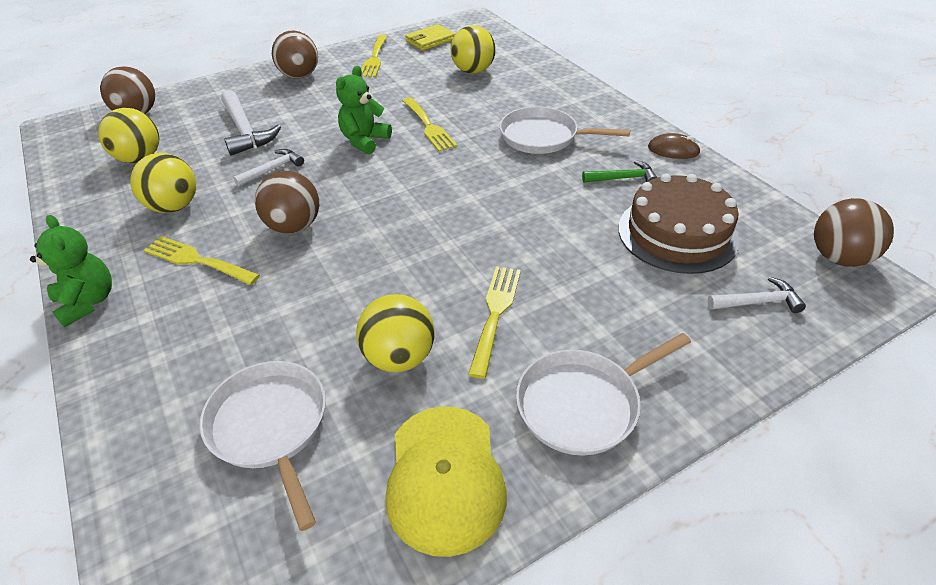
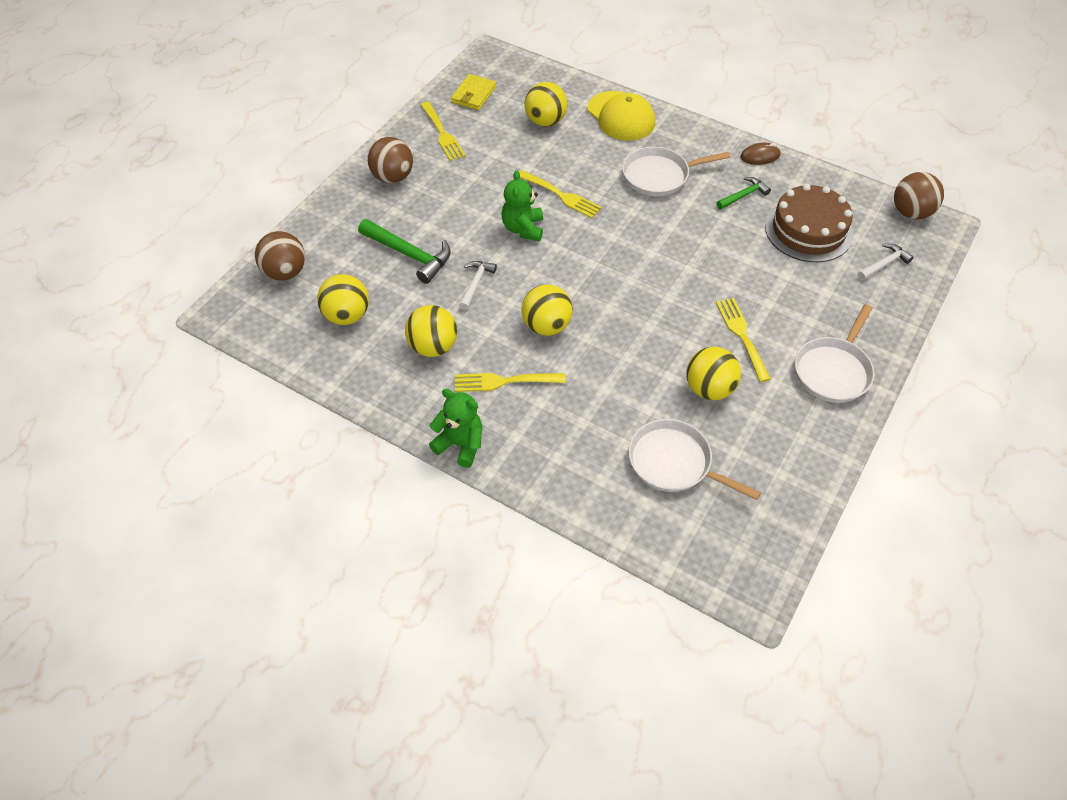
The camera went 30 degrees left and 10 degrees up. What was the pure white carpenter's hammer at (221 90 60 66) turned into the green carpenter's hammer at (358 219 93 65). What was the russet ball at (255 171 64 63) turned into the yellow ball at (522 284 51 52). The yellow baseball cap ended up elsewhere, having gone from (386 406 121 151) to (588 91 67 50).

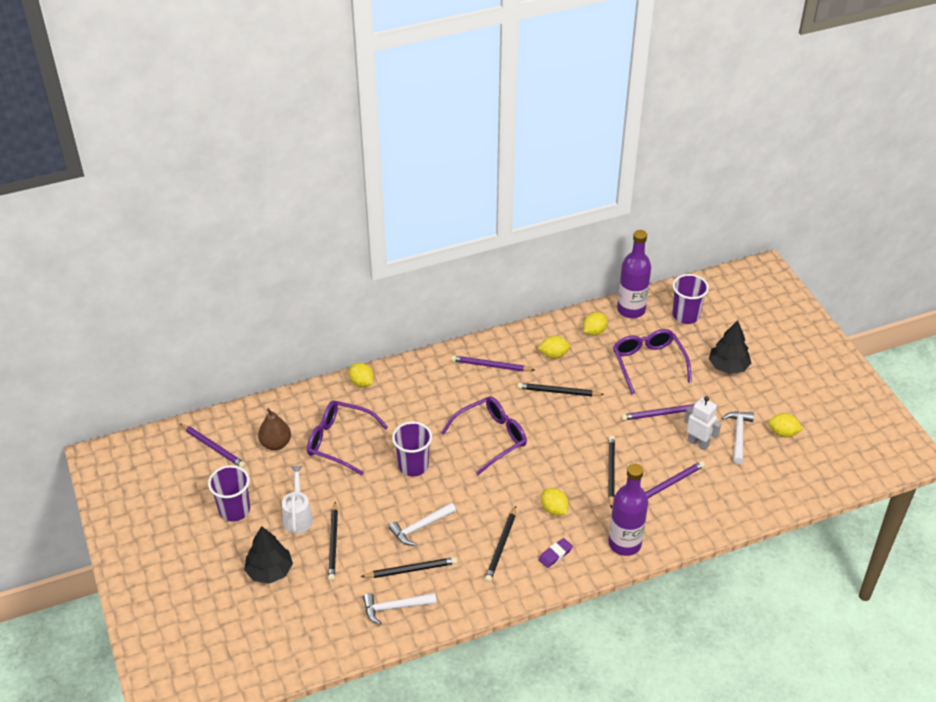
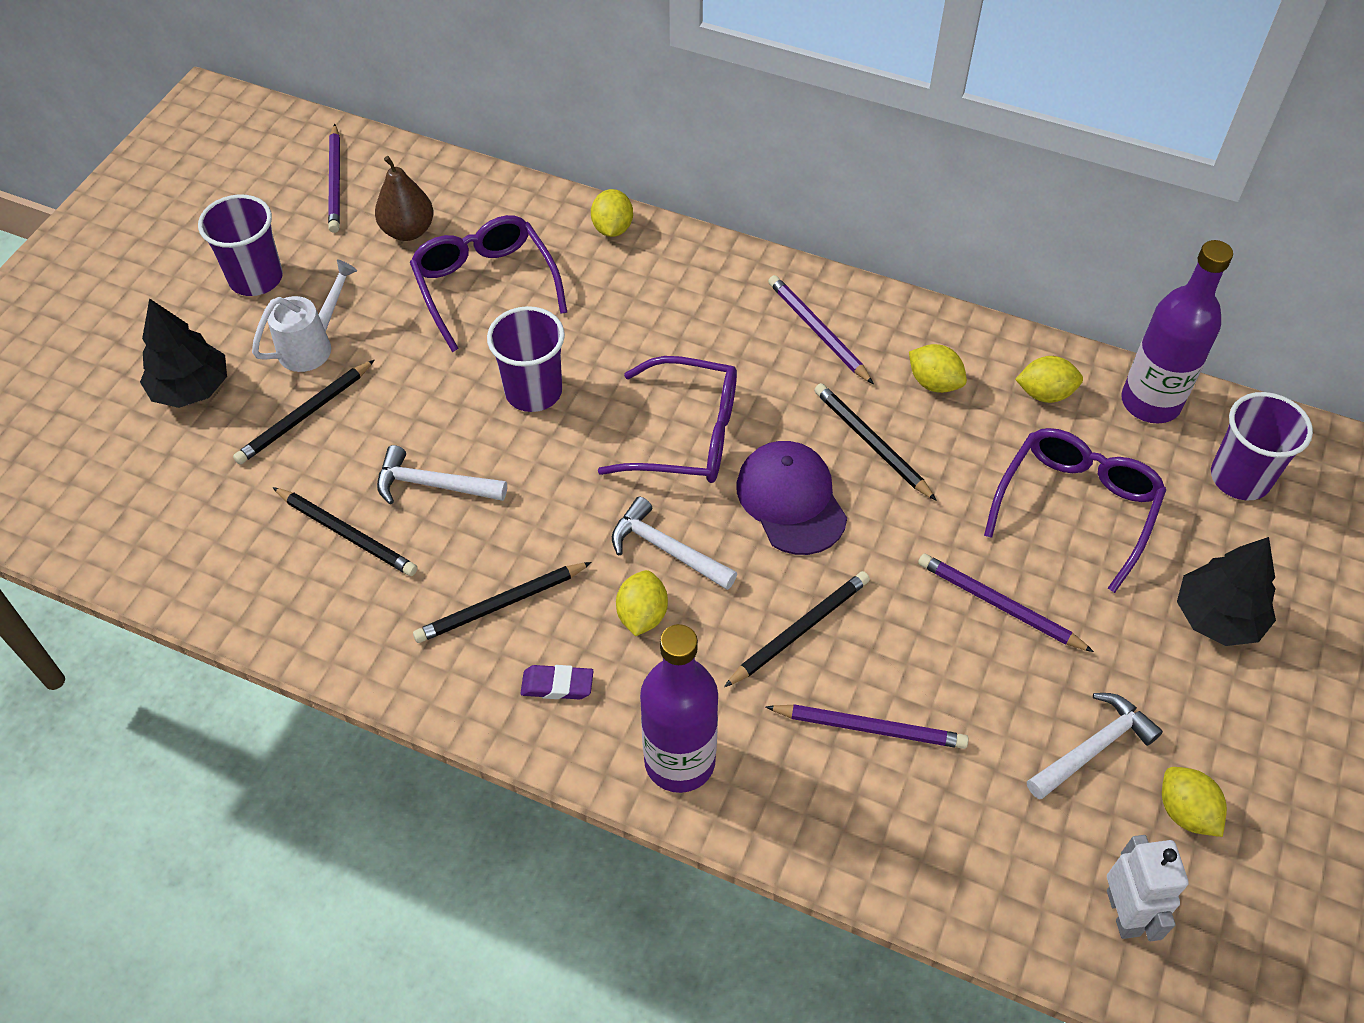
The camera went 45 degrees right and 10 degrees up. The pure white robot figure ended up elsewhere, having gone from (685 396 36 54) to (1107 835 82 106). The pure white carpenter's hammer ended up elsewhere, having gone from (363 593 74 32) to (612 497 125 93). The second view gained the royal purple baseball cap at (736 441 111 114).

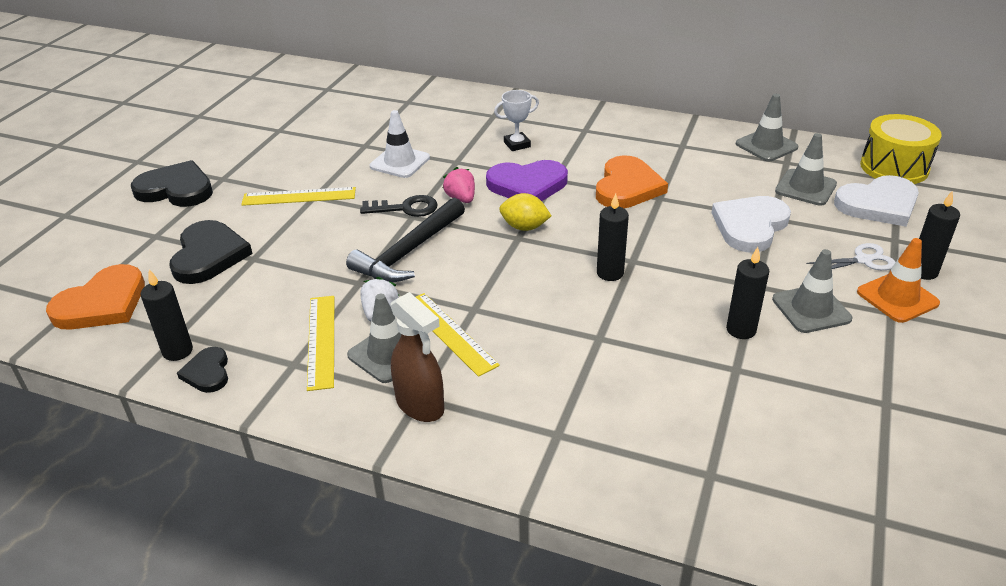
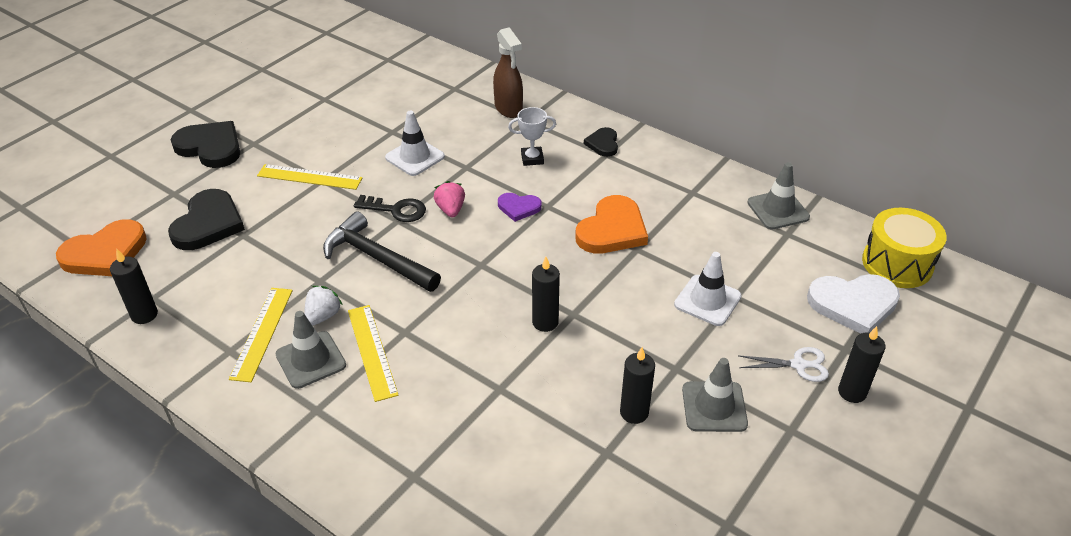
The camera went 15 degrees right and 5 degrees up. The second view lost the ash-grey safety cone at (775 133 62 73). The size of the royal purple heart at (486 160 82 41) changed by a factor of 0.55. The second view lost the yellow lemon at (499 193 52 38). Where the pure white heart stood at (711 196 80 56), the pure white safety cone came to stand at (674 252 68 74). The ebony carpenter's hammer at (346 198 119 84) ended up facing another way, 75 degrees clockwise from before. The second view lost the orange-coloured safety cone at (857 238 83 85). The russet spray cleaner ended up elsewhere, having gone from (390 292 54 130) to (493 27 30 91). The ebony heart ended up elsewhere, having gone from (177 347 51 46) to (584 127 34 30).

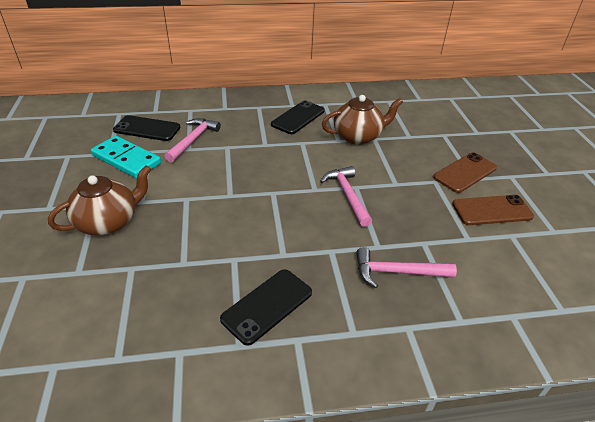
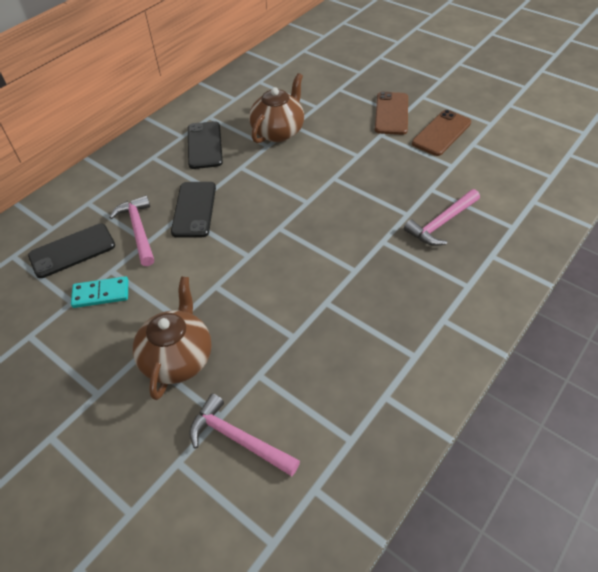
The camera went 40 degrees left and 10 degrees up. The size of the teal domino at (91 136 70 42) changed by a factor of 0.65. The rosy carpenter's hammer ended up elsewhere, having gone from (320 166 52 61) to (189 394 111 82). The ebony smartphone ended up elsewhere, having gone from (220 269 92 77) to (171 182 45 56).

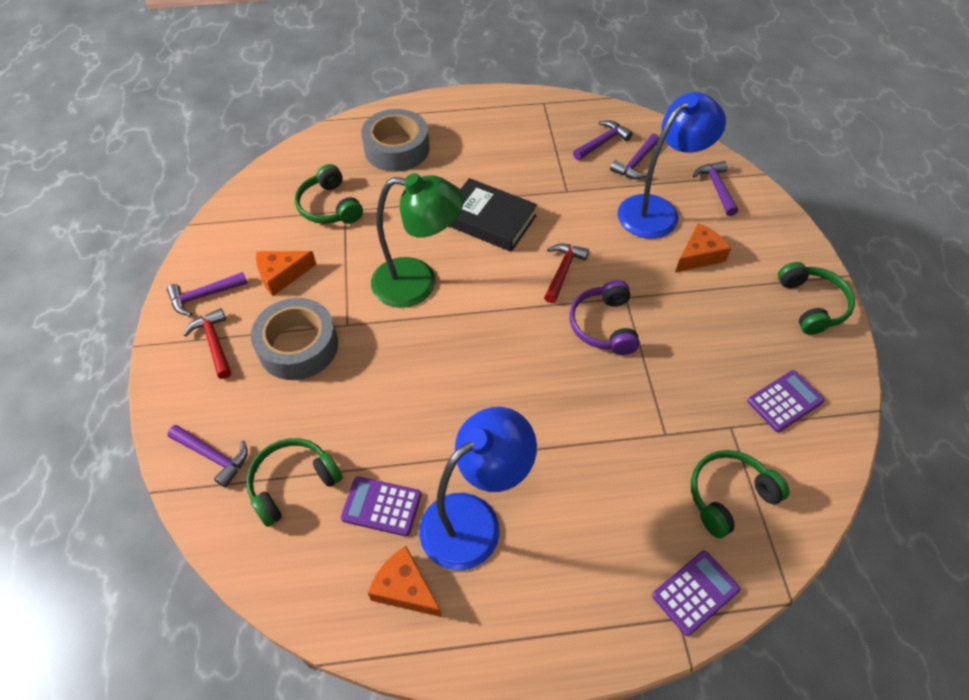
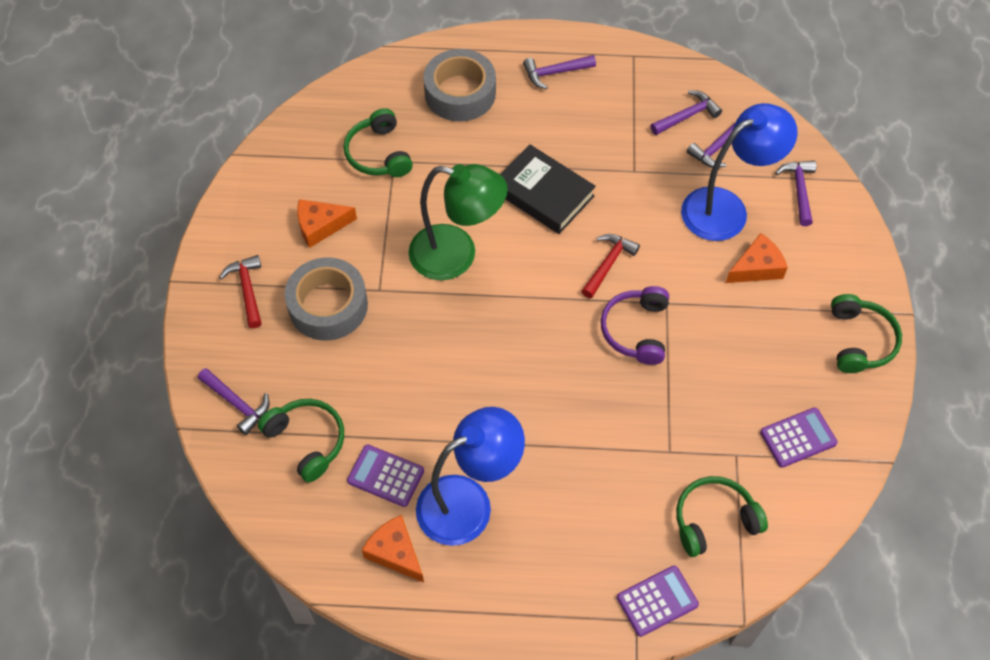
The camera went 10 degrees right and 5 degrees up. The royal purple carpenter's hammer ended up elsewhere, having gone from (167 272 81 44) to (523 55 73 34). The green headset at (246 438 97 89) ended up facing another way, 75 degrees clockwise from before.

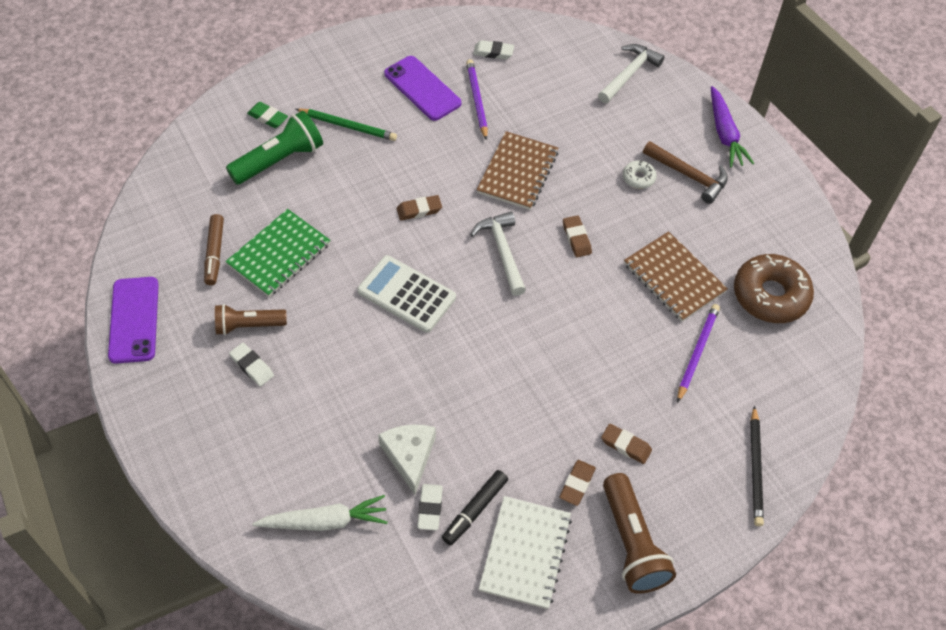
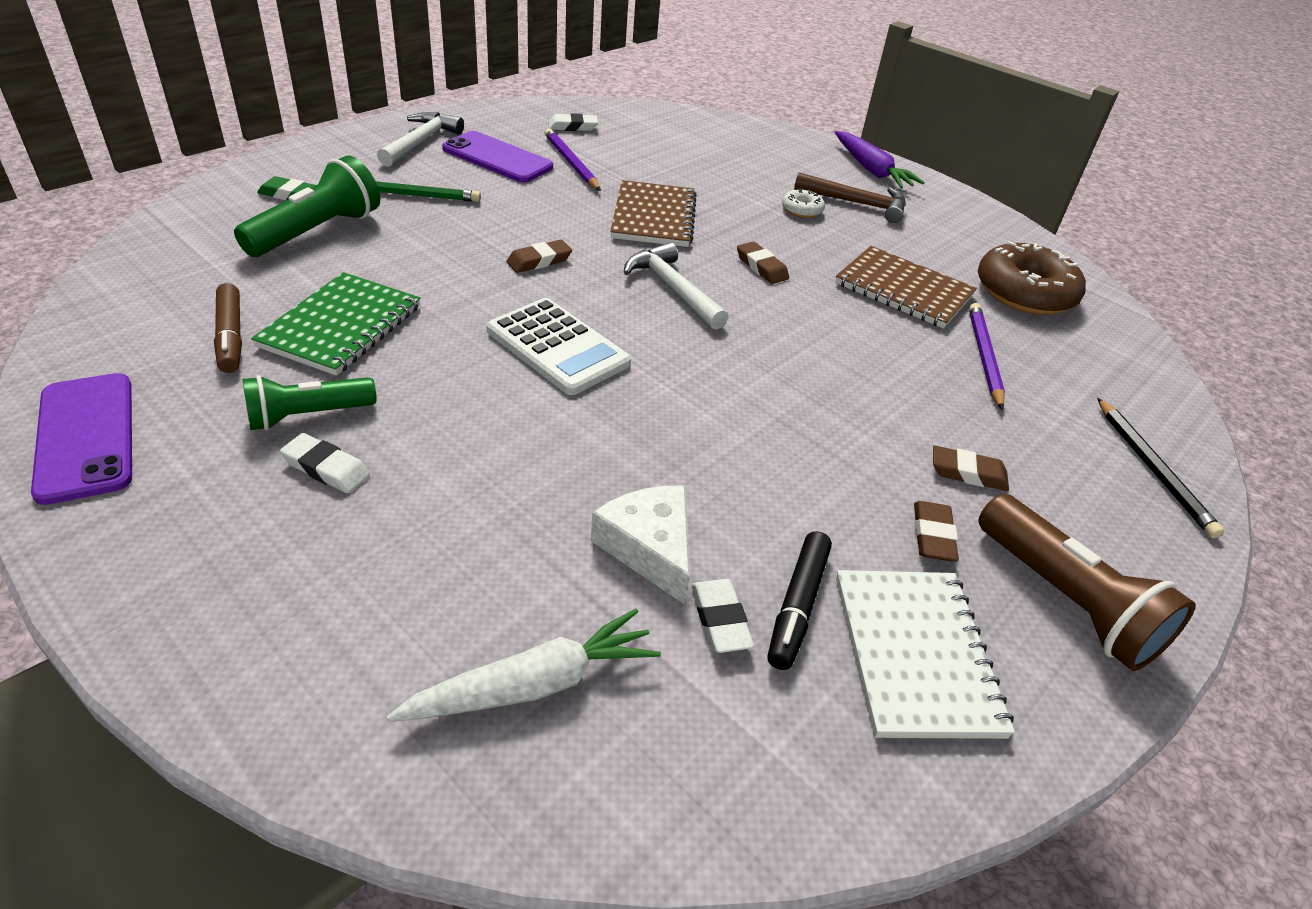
The camera went 20 degrees left and 15 degrees down. The pure white carpenter's hammer ended up elsewhere, having gone from (598 44 67 59) to (377 112 87 55). The pure white pocket calculator at (358 255 98 78) ended up facing another way, 150 degrees counterclockwise from before. What was the russet flashlight at (215 304 72 31) turned into the green flashlight at (242 375 135 56).

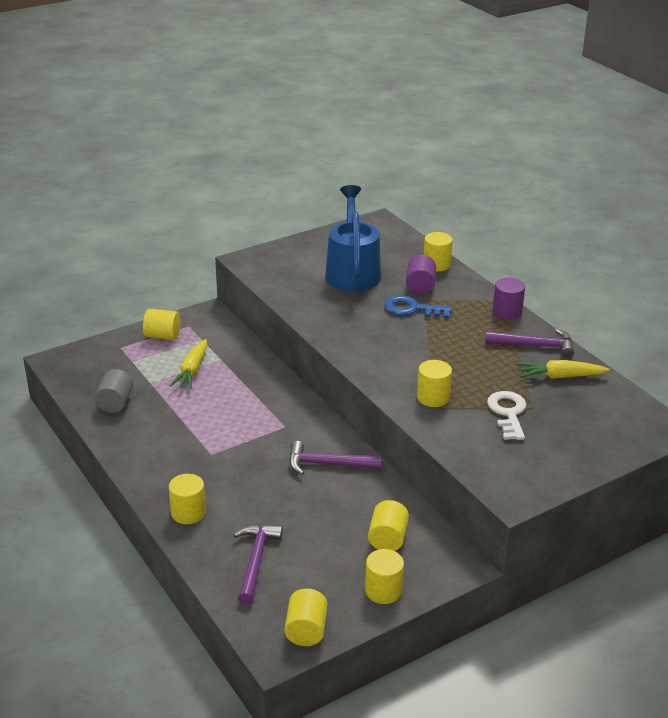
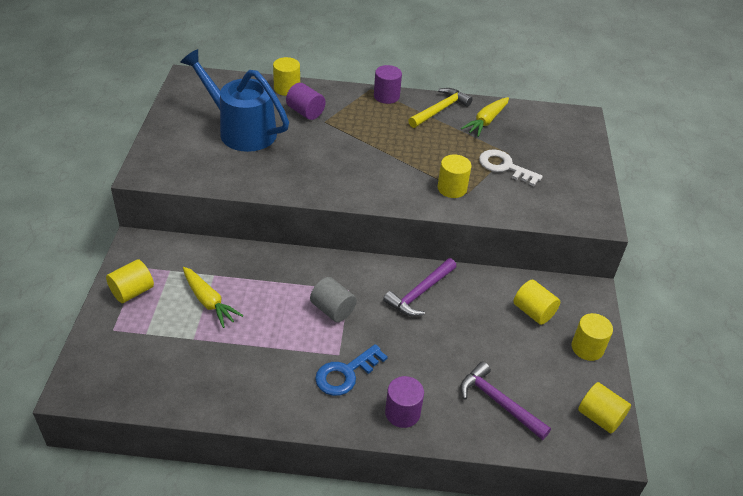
The camera went 55 degrees left and 10 degrees up. The cobalt door key ended up elsewhere, having gone from (384 296 68 22) to (315 344 73 52). What was the royal purple carpenter's hammer at (485 329 89 29) turned into the yellow carpenter's hammer at (408 88 65 40). The ash-grey cylinder ended up elsewhere, having gone from (94 369 39 44) to (310 277 47 45). What was the yellow cylinder at (169 474 37 50) turned into the royal purple cylinder at (385 376 39 52).

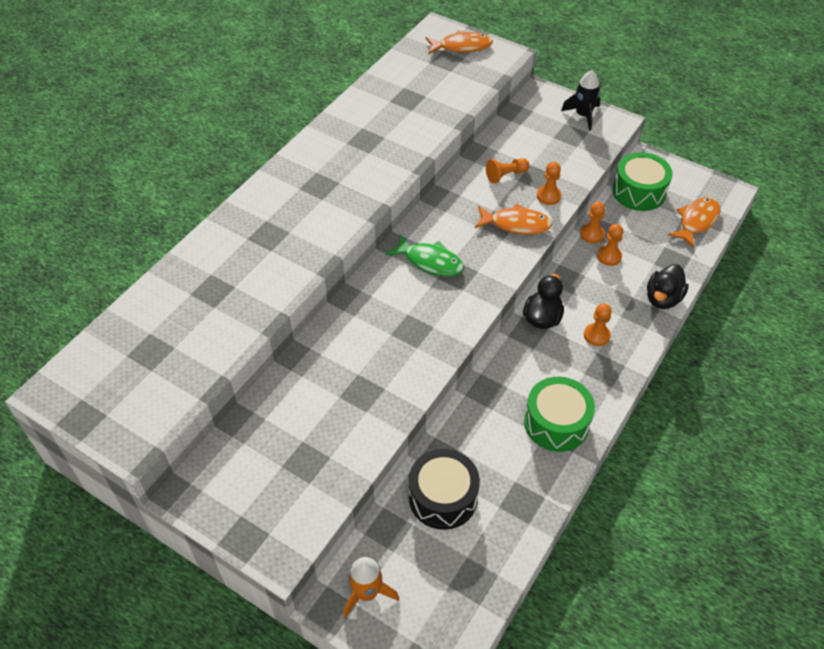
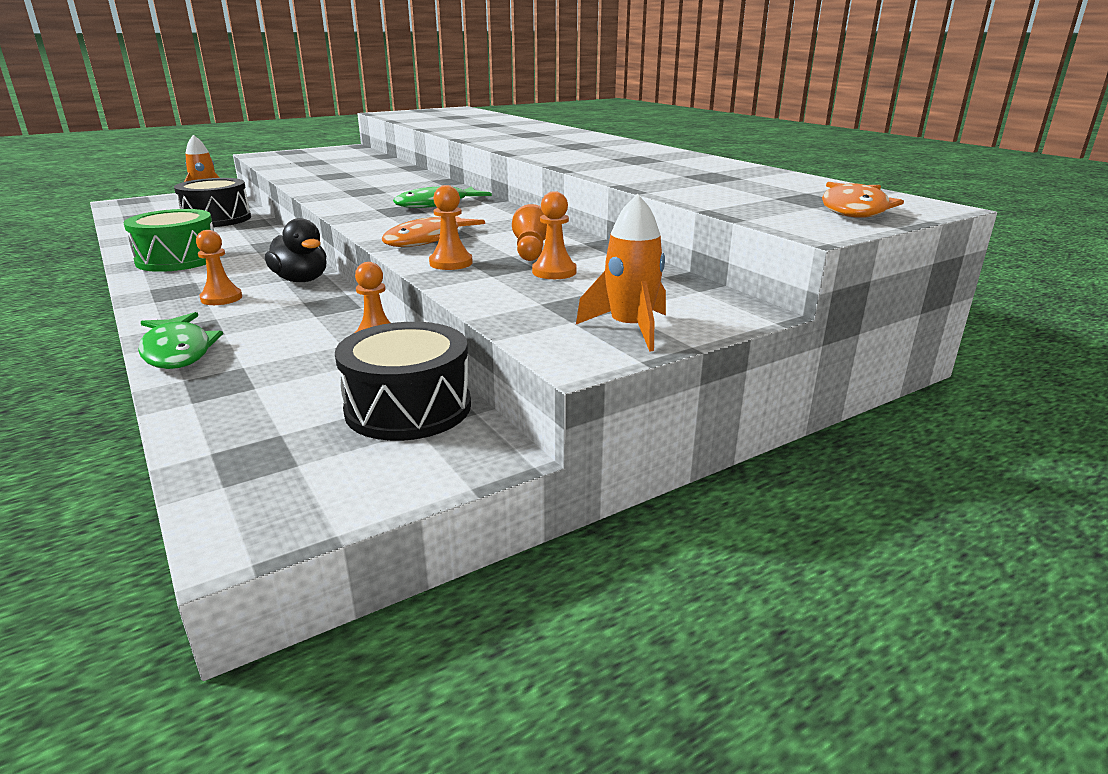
The camera went 115 degrees right and 25 degrees down. What was the ebony rocket at (561 70 39 61) turned into the orange-coloured rocket at (576 194 90 158). What was the green drum at (613 152 60 59) turned into the ebony drum at (335 322 136 119). The second view lost the orange-coloured fish at (668 197 53 51). The orange-coloured pawn ended up elsewhere, having gone from (597 224 26 42) to (532 191 45 88). Where the ebony toy duck stood at (647 264 42 45), the green fish came to stand at (138 312 85 57).

